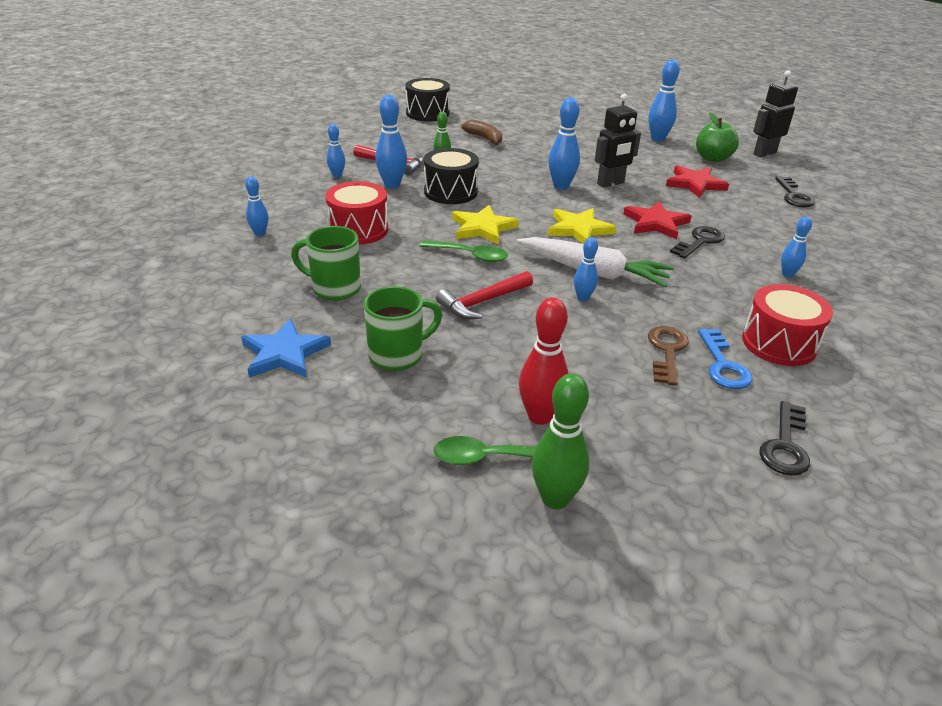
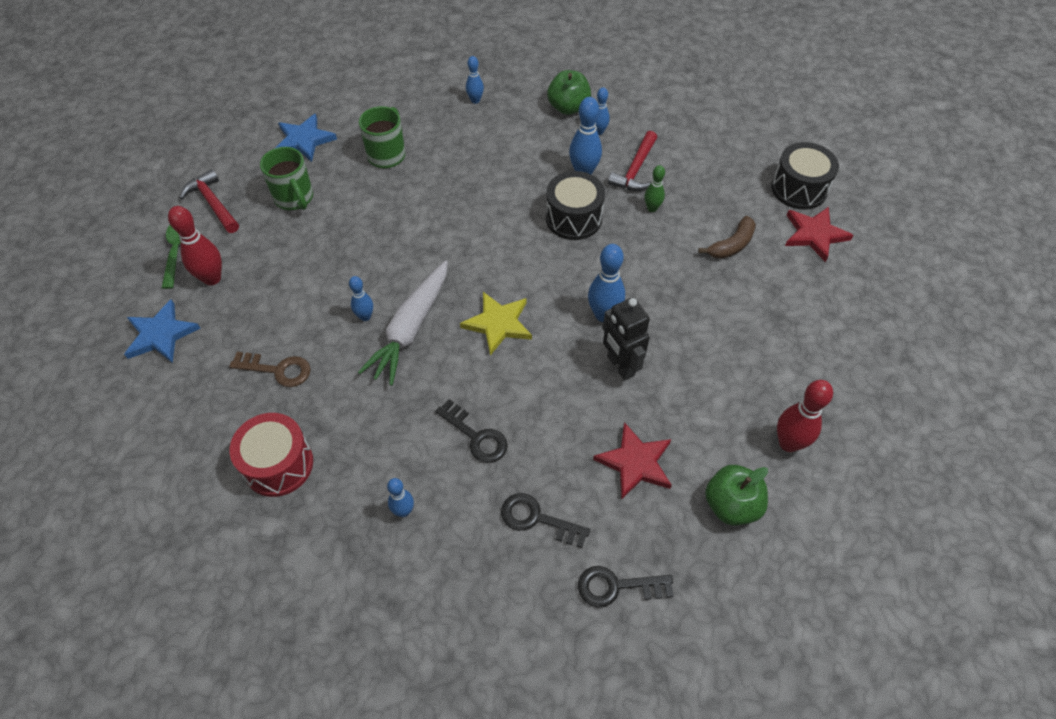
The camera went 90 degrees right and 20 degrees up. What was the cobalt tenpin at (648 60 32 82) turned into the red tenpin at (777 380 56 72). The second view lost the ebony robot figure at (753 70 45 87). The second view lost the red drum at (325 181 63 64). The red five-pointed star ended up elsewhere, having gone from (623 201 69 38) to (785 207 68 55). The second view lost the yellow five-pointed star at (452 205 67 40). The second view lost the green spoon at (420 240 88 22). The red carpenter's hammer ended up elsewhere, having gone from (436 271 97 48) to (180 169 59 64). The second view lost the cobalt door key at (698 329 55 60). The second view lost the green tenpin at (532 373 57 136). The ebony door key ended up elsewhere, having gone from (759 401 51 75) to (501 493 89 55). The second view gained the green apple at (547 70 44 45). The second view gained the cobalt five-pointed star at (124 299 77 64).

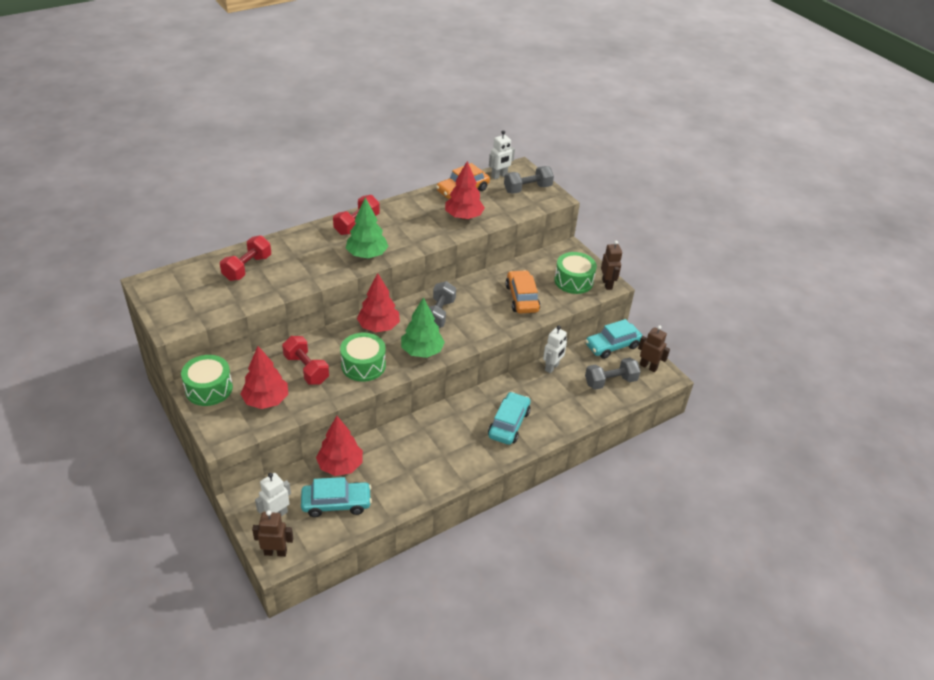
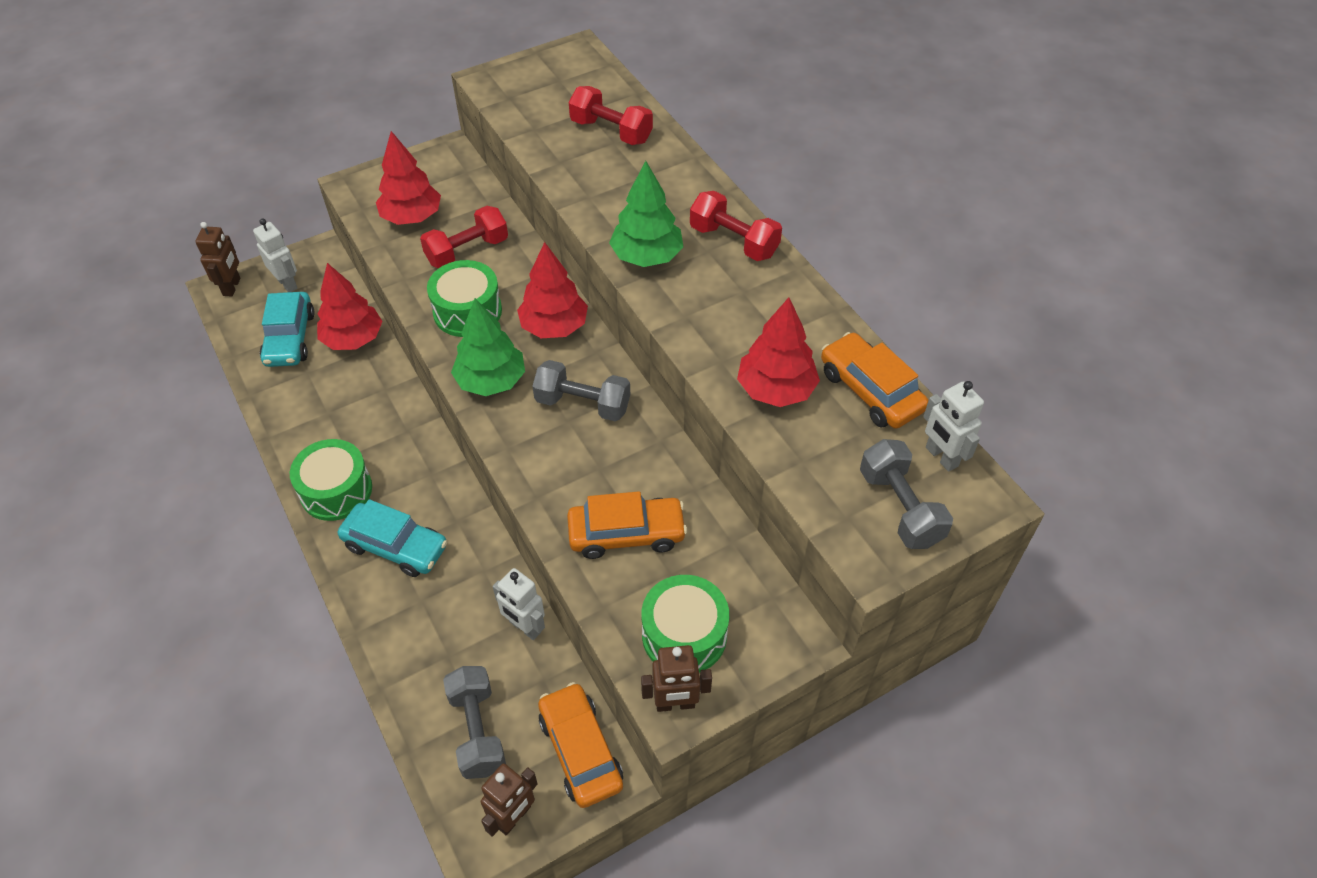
The camera went 95 degrees right and 10 degrees up. What was the teal automobile at (585 319 58 40) turned into the orange-coloured automobile at (538 682 85 126). The green drum ended up elsewhere, having gone from (181 355 52 51) to (290 439 82 82).

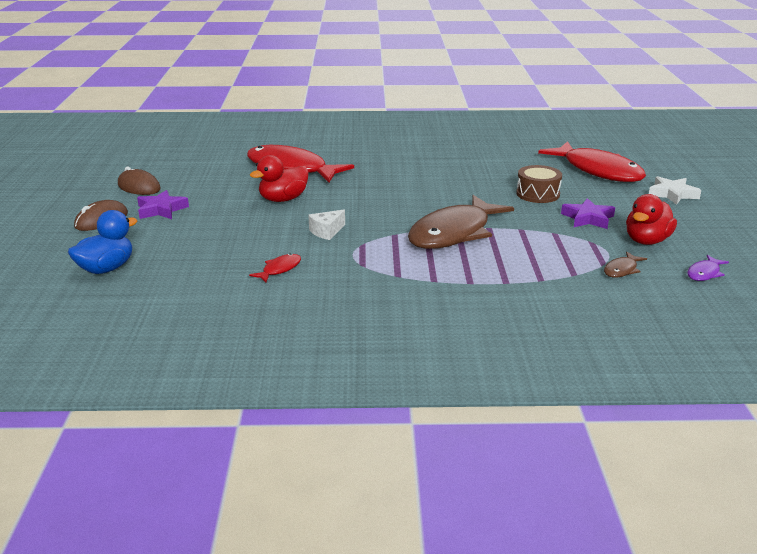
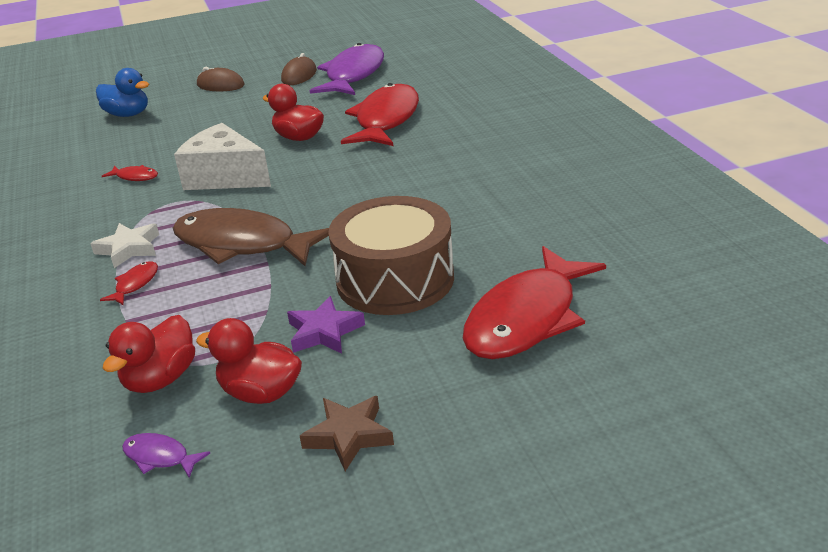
The camera went 75 degrees right and 5 degrees up. The size of the russet drum at (516 165 46 38) changed by a factor of 1.85. The pure white five-pointed star ended up elsewhere, having gone from (649 176 53 29) to (90 223 69 45). The second view lost the royal purple five-pointed star at (137 190 52 29). The size of the pure white cheese wedge at (308 210 37 30) changed by a factor of 2.15. Where the russet fish stood at (604 252 43 26), the red toy duck came to stand at (102 315 93 78). The second view gained the royal purple fish at (310 43 74 52). The second view gained the red fish at (100 261 58 44). The second view gained the russet five-pointed star at (300 396 94 75).

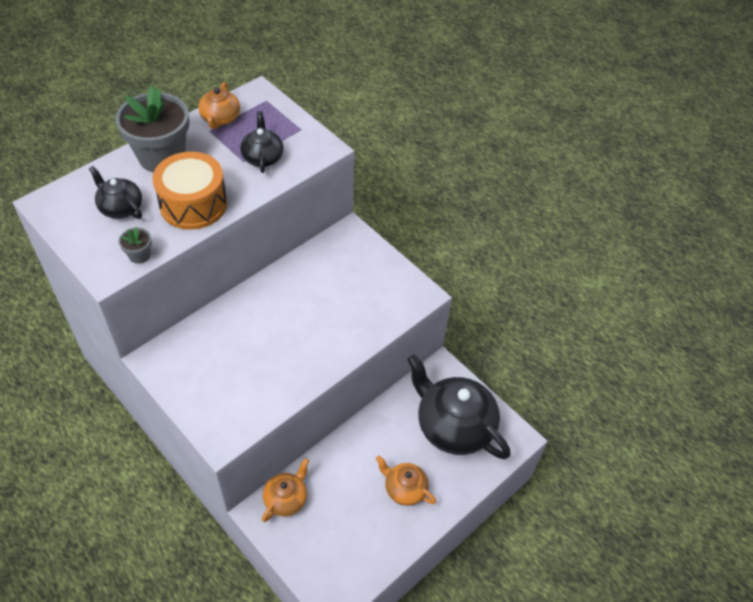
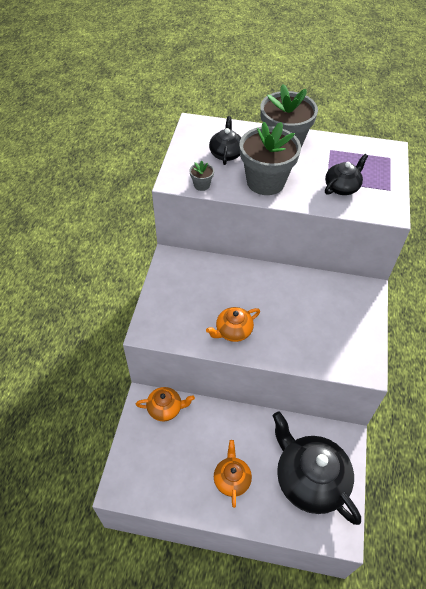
The camera went 55 degrees right and 0 degrees up. The orange-coloured teapot ended up elsewhere, having gone from (198 82 42 47) to (206 307 54 35). Where the orange-coloured drum stood at (152 152 75 78), the ash-grey potted plant came to stand at (239 122 62 73). The ebony teapot at (407 354 104 105) ended up facing another way, 45 degrees counterclockwise from before.

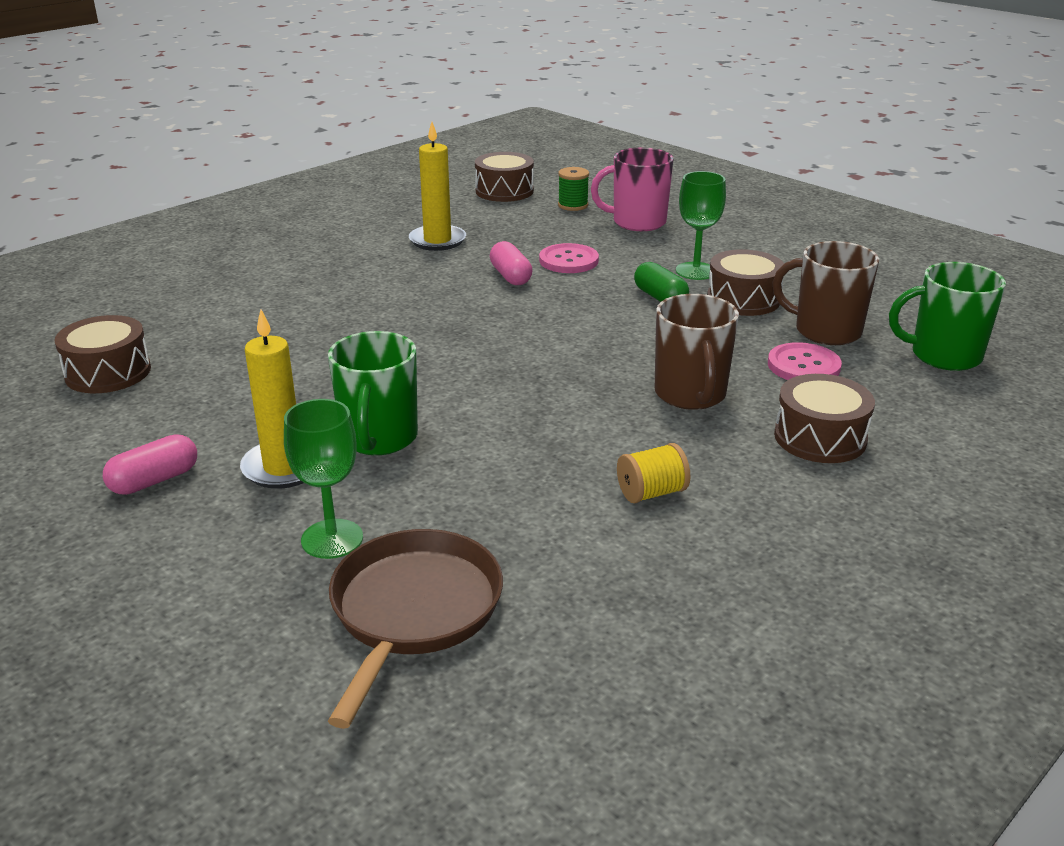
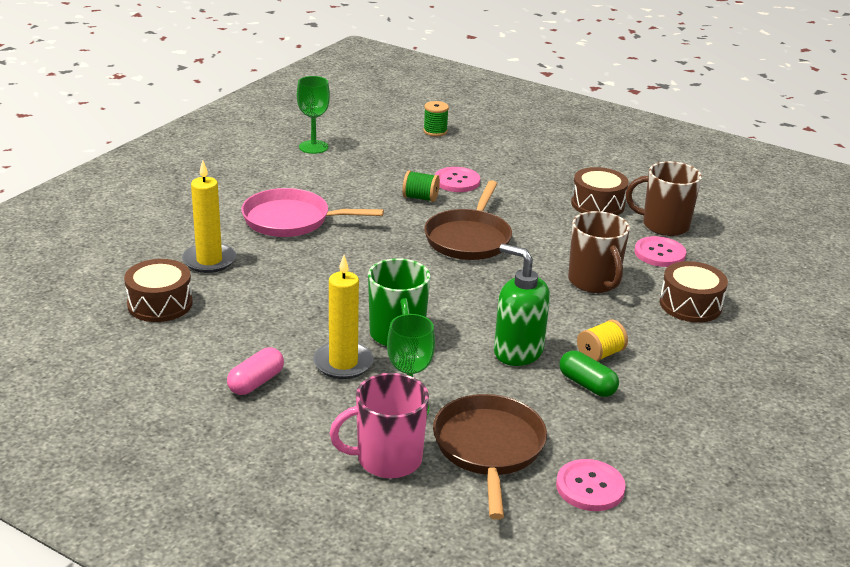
The camera went 15 degrees left and 0 degrees up. The yellow candle ended up elsewhere, having gone from (409 122 57 129) to (182 161 54 112). The rosy coffee mug ended up elsewhere, having gone from (591 148 82 83) to (329 373 100 105). The second view lost the russet drum at (475 152 59 50). The green chalice ended up elsewhere, having gone from (676 171 50 109) to (297 76 33 78). Where the rosy pill stood at (490 241 43 44), the green reel of thread came to stand at (402 171 38 31). The green pill ended up elsewhere, having gone from (634 262 55 40) to (560 351 59 46). The second view lost the green coffee mug at (889 262 117 109). The second view gained the russet pan at (424 180 88 80). The second view gained the rosy pan at (241 188 143 49). The second view gained the green pump bottle at (494 244 56 122). The second view gained the rosy button at (556 459 70 52).

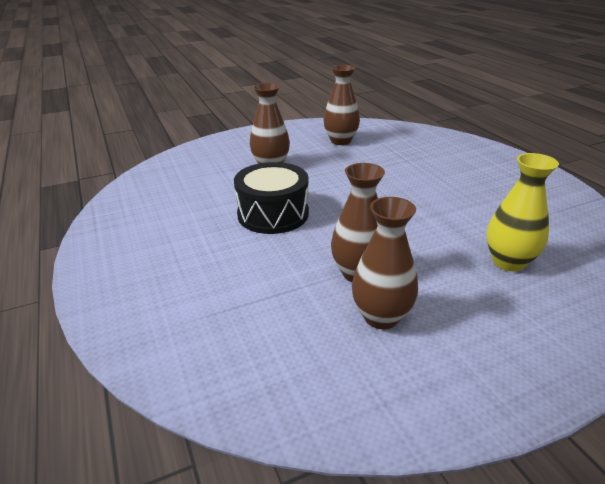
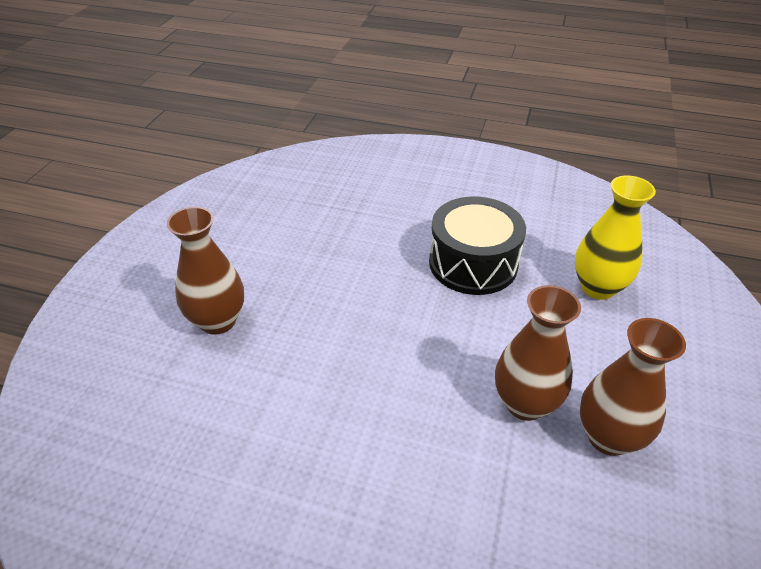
The camera went 50 degrees left and 10 degrees up. The second view lost the russet flower vase at (323 65 37 80). The ebony drum ended up elsewhere, having gone from (234 162 75 72) to (429 197 97 98).

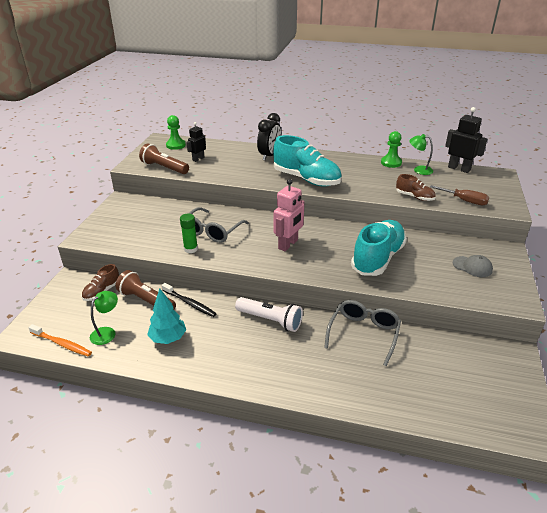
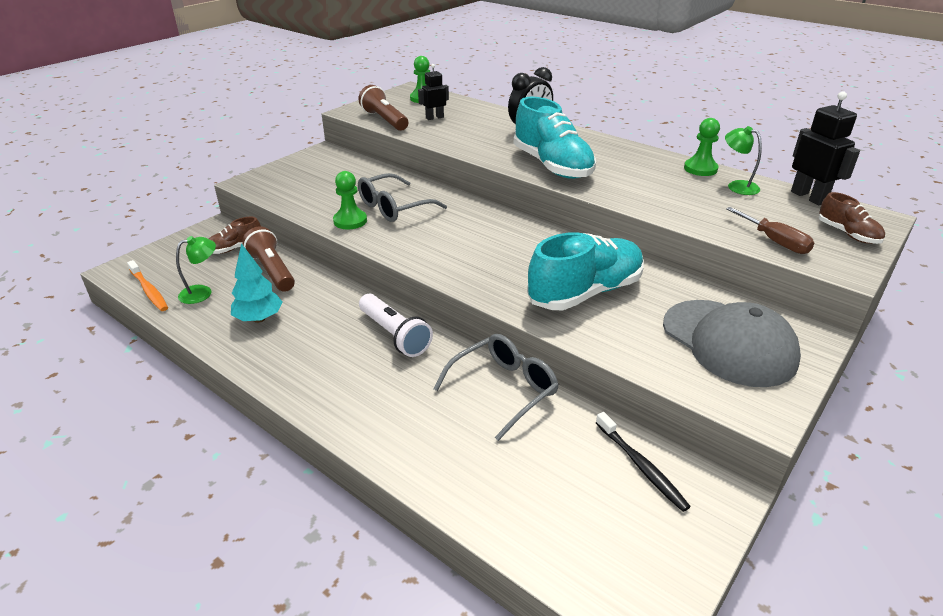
The camera went 25 degrees right and 0 degrees up. The russet lace-up shoe ended up elsewhere, having gone from (396 174 40 27) to (819 192 66 52). The second view lost the rosy robot figure at (273 179 32 72). Where the green glue stood at (180 214 18 39), the green pawn came to stand at (333 171 34 58). The size of the ash-grey baseball cap at (453 255 40 22) changed by a factor of 2.13. The ebony dental brush ended up elsewhere, having gone from (161 283 56 34) to (596 412 95 100).

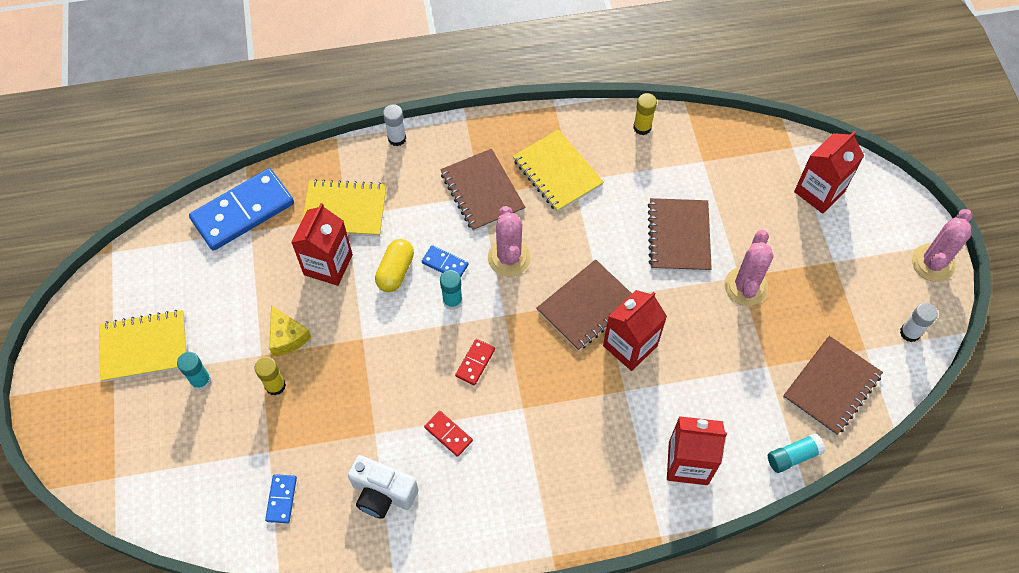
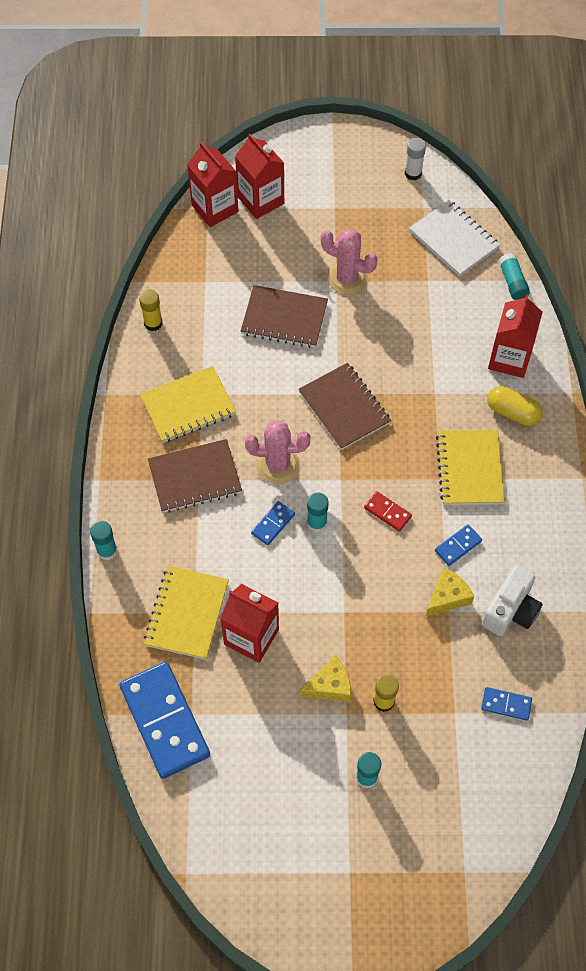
The camera went 80 degrees left and 0 degrees up. What was the pure white glue at (383 104 23 42) turned into the teal glue at (90 521 27 39). The second view lost the rosy saguaro cactus at (912 209 60 73). The yellow pill ended up elsewhere, having gone from (375 239 39 53) to (487 386 56 40). The red juice carton ended up elsewhere, having gone from (603 290 64 81) to (187 142 52 85). The yellow notebook ended up elsewhere, having gone from (99 310 87 72) to (436 430 69 75). What was the russet notebook at (783 336 100 100) turned into the pure white notebook at (409 200 91 77). What was the red domino at (424 411 49 46) turned into the cobalt domino at (435 524 47 42). The second view gained the yellow cheese wedge at (425 567 49 50).

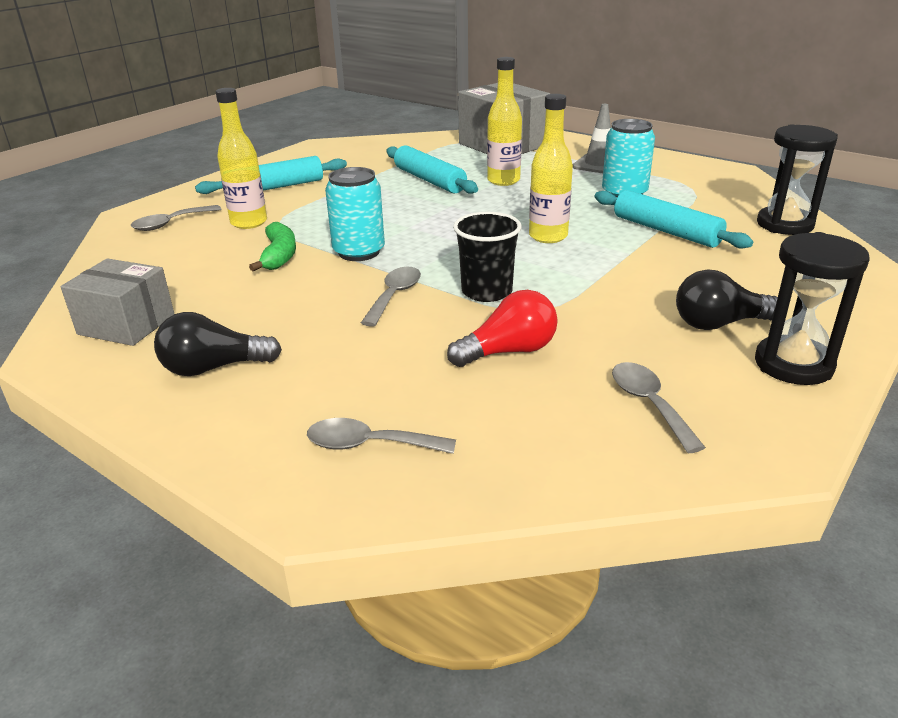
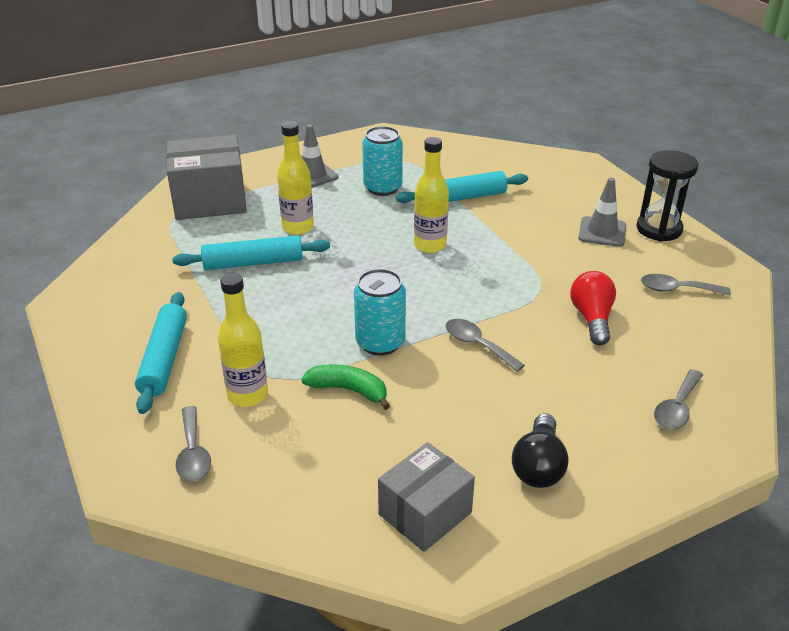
The camera went 65 degrees left and 5 degrees up. The second view lost the ebony sand timer at (757 124 81 111). The second view lost the ebony tumbler at (453 212 69 90). Where the ebony lightbulb stood at (676 269 102 61), the ash-grey safety cone came to stand at (578 178 48 69).

